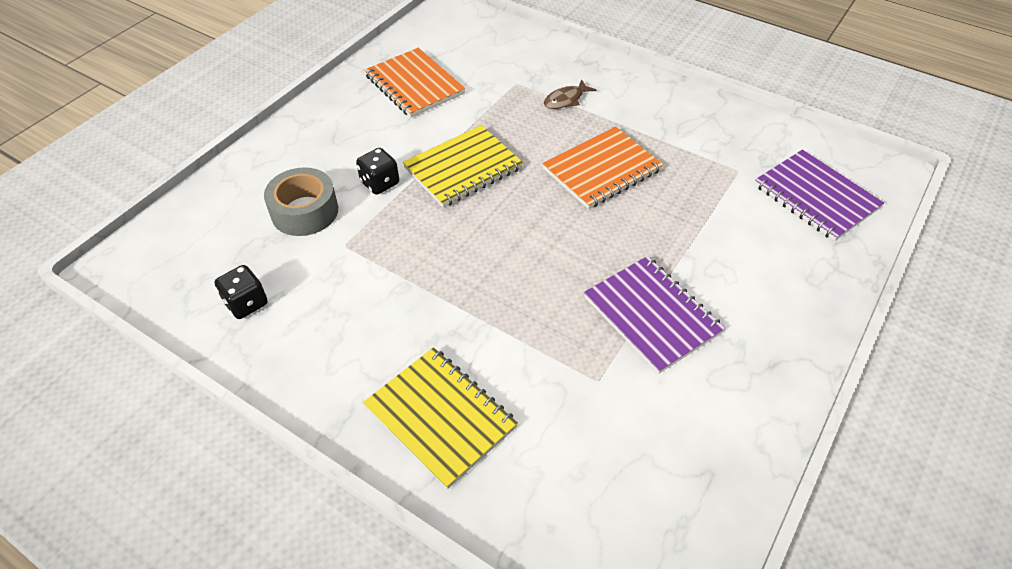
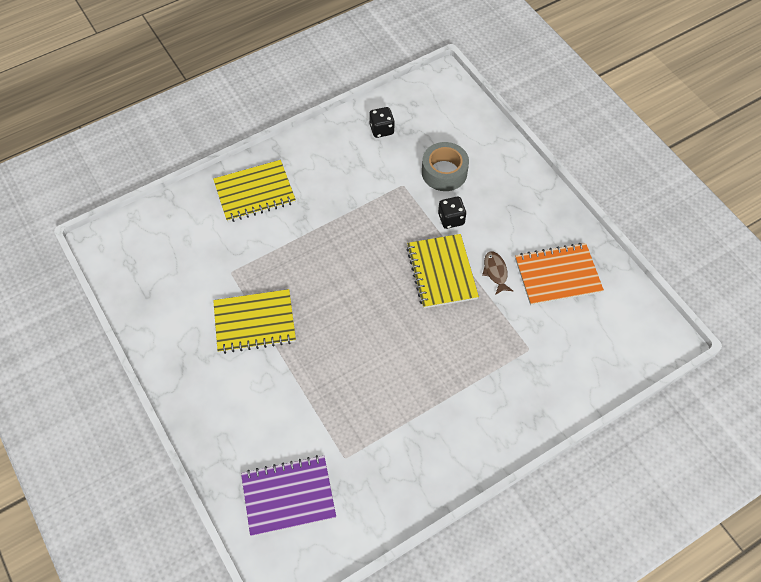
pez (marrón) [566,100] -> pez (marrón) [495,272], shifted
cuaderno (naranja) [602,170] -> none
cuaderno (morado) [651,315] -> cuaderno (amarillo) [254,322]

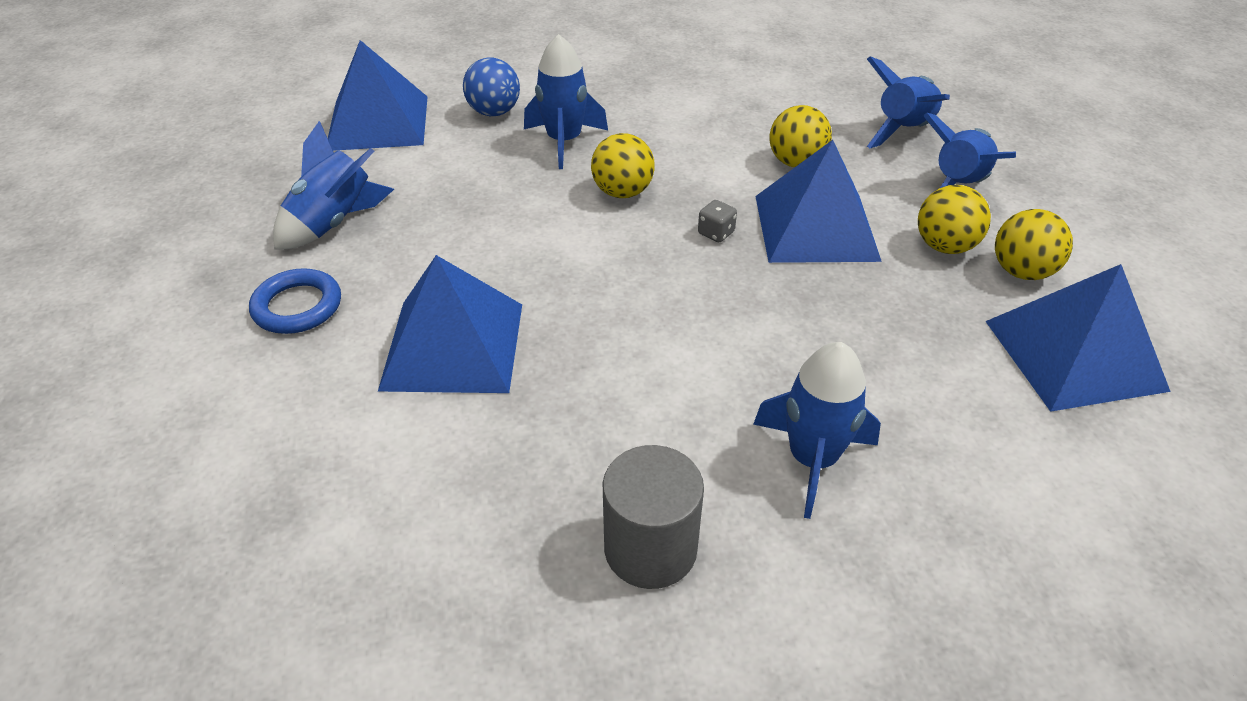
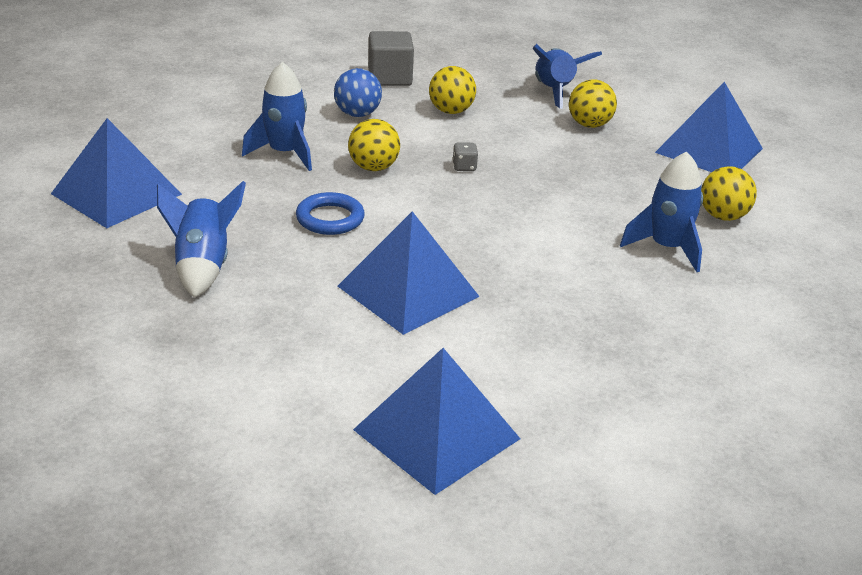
cohete (azul) [903,131] -> none
pelota (azul) [494,112] -> pelota (azul) [357,114], shifted
pirámide (azul) [815,227] -> pirámide (azul) [436,434], shifted
pelota (amarillo) [1021,271] -> pelota (amarillo) [723,216], shifted
anillo (azul) [297,306] -> anillo (azul) [330,219], shifted
cilindro (gris) [650,548] -> none
none -> cubo (gris) [390,78]

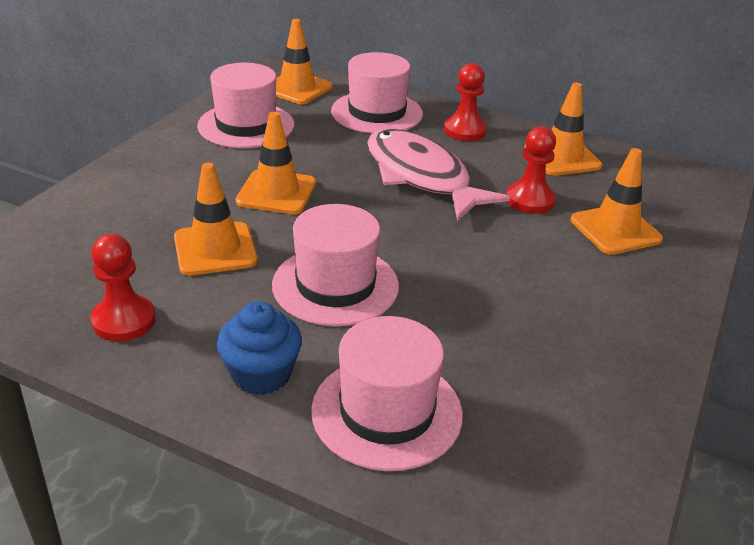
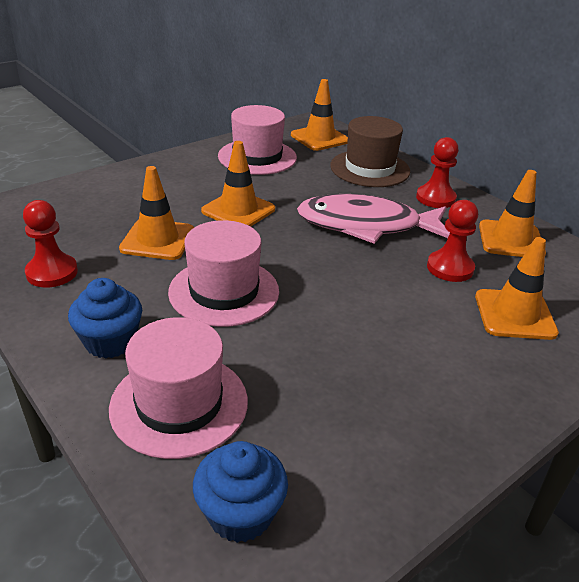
sombrero (rosa) [377,112] -> sombrero (marrón) [369,168]
pez (rosa) [421,176] -> pez (rosa) [366,225], 75 degrees counterclockwise
none -> magdalena (azul) [240,513]

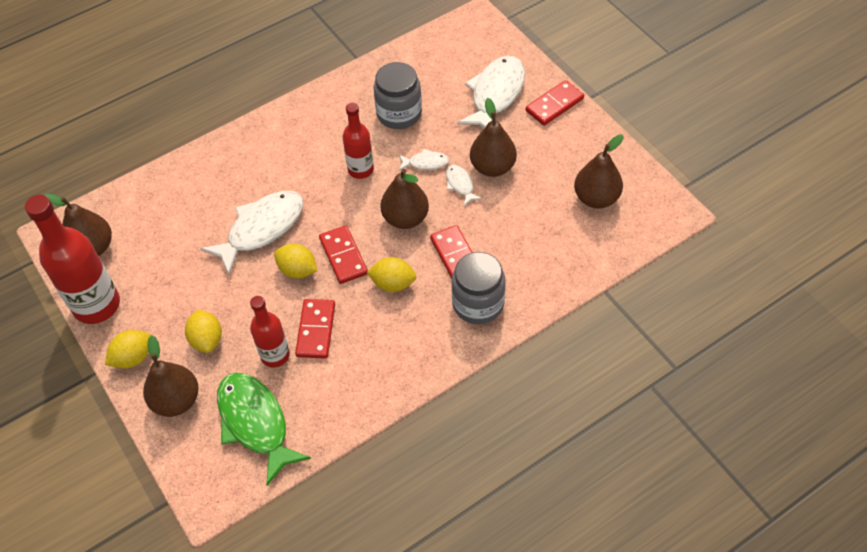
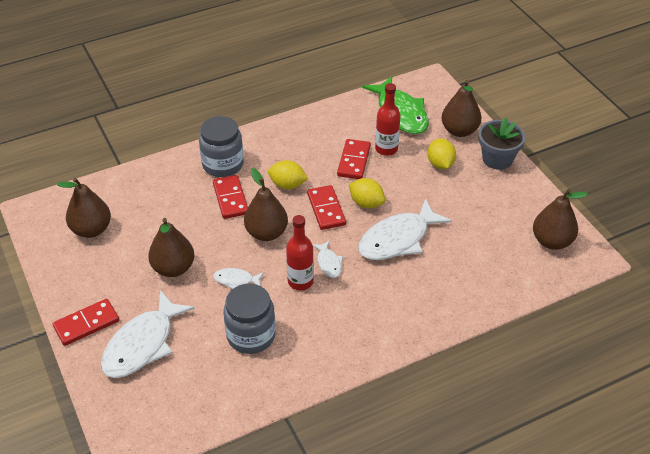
pez (blanco) [460,184] -> pez (blanco) [328,263], shifted
botella (rojo) [96,305] -> none
limón (amarillo) [133,357] -> maceta (gris) [497,159]

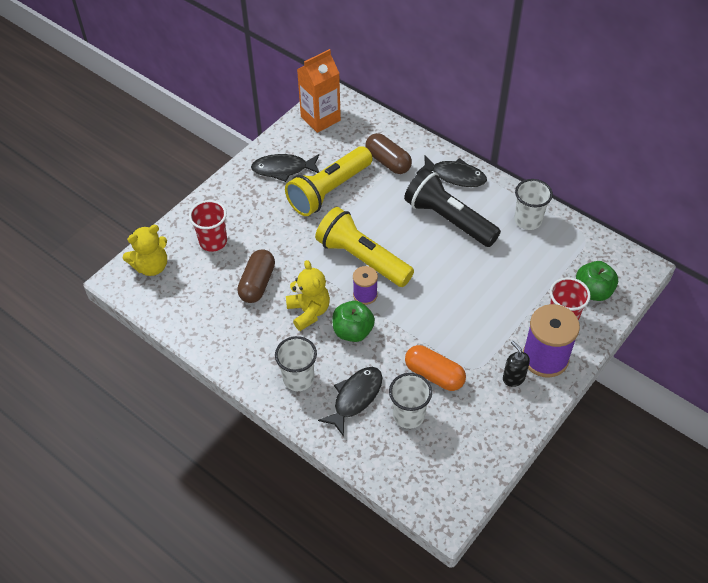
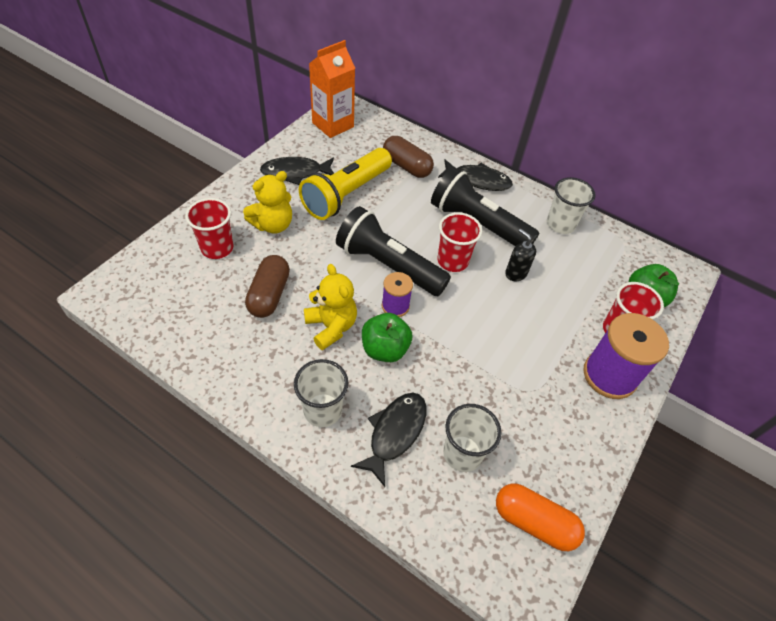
lámpara de mano (amarillo) [362,258] -> lámpara de mano (negro) [388,265]
osito (amarillo) [151,266] -> osito (amarillo) [273,225], shifted
dispensador de jabón (negro) [513,378] -> dispensador de jabón (negro) [515,273], shifted
cápsula (naranja) [434,375] -> cápsula (naranja) [534,522], shifted
none -> vaso (rojo) [452,261]

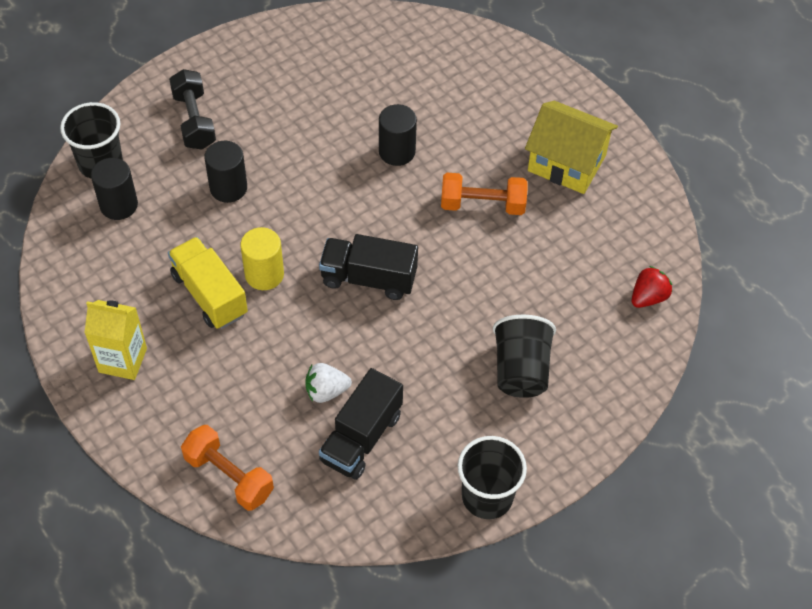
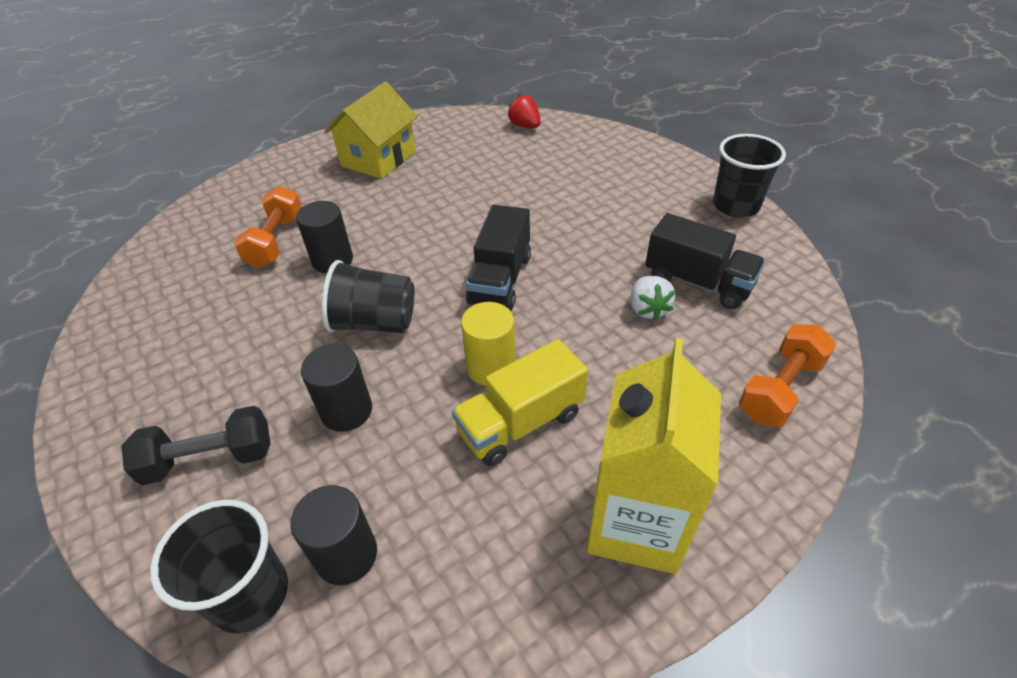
mancuerna (naranja) [482,205] -> mancuerna (naranja) [276,241], shifted
cartón de leche (amarillo) [123,360] -> cartón de leche (amarillo) [635,523], x1.52
vaso (negro) [521,370] -> vaso (negro) [375,322], shifted

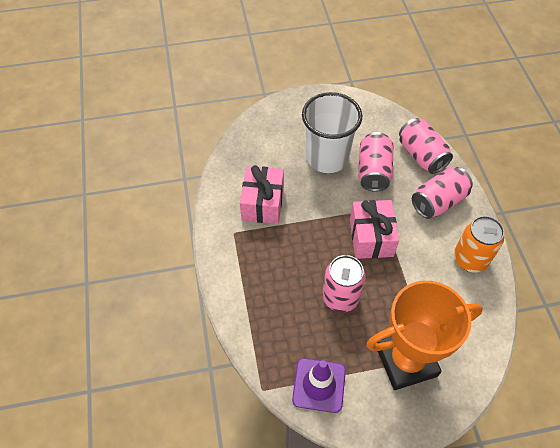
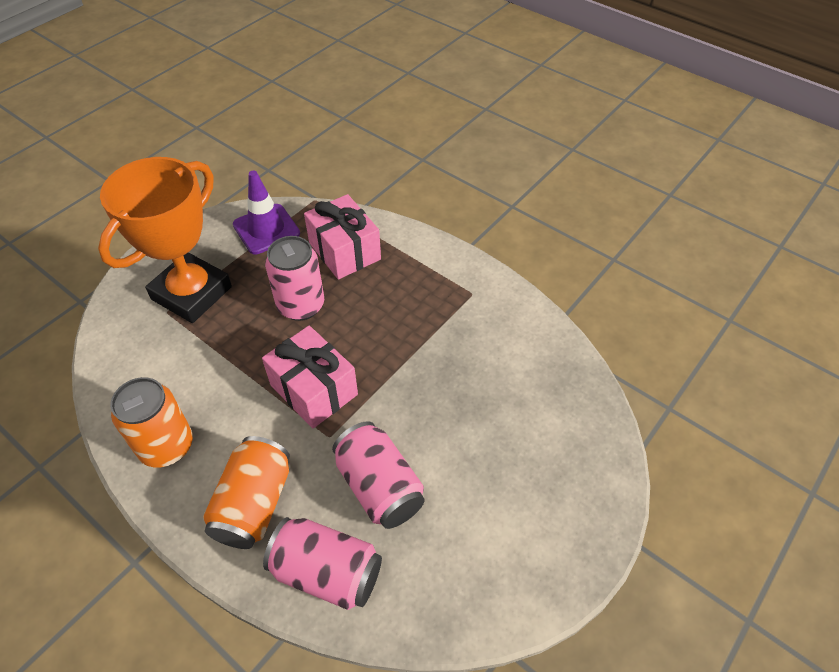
vaso (blanco) [327,157] -> none
regalo (rosa) [262,203] -> regalo (rosa) [344,251], shifted
lata (rosa) [438,201] -> lata (naranja) [254,504]

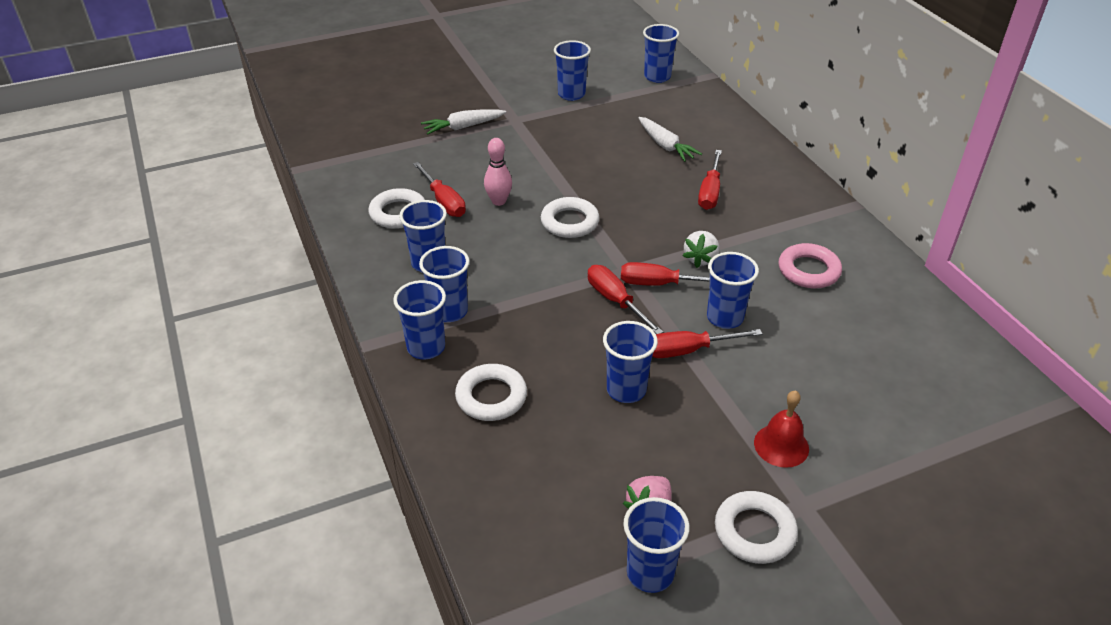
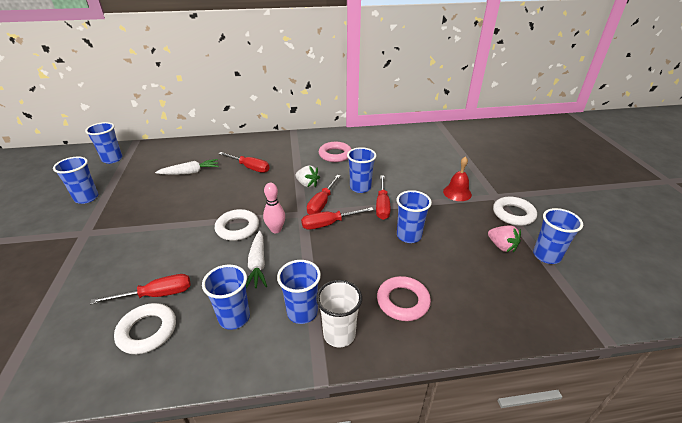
zanahoria (blanco) [463,127] -> zanahoria (blanco) [258,264], shifted
bolo (rosa) [499,201] -> bolo (rosa) [276,230], shifted
vaso (azul) [426,347] -> vaso (blanco) [339,334]
anillo (blanco) [491,397] -> anillo (rosa) [403,301]

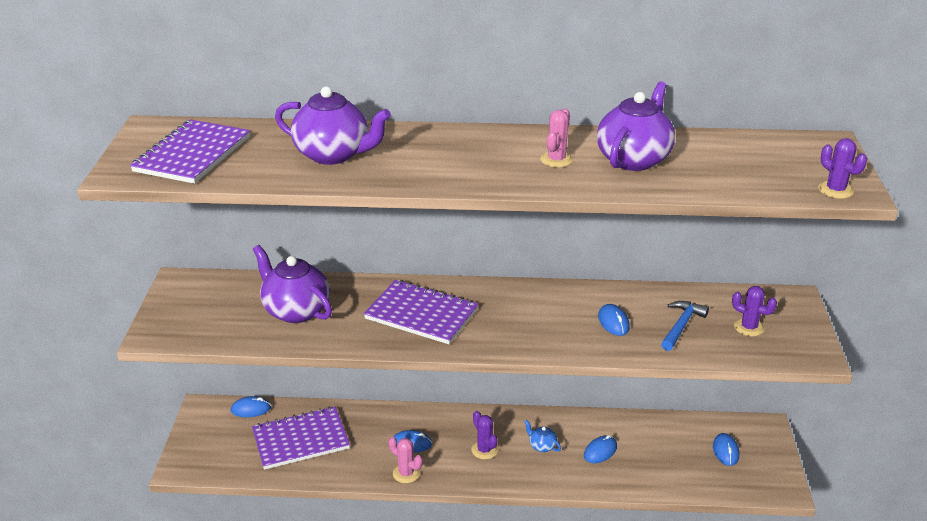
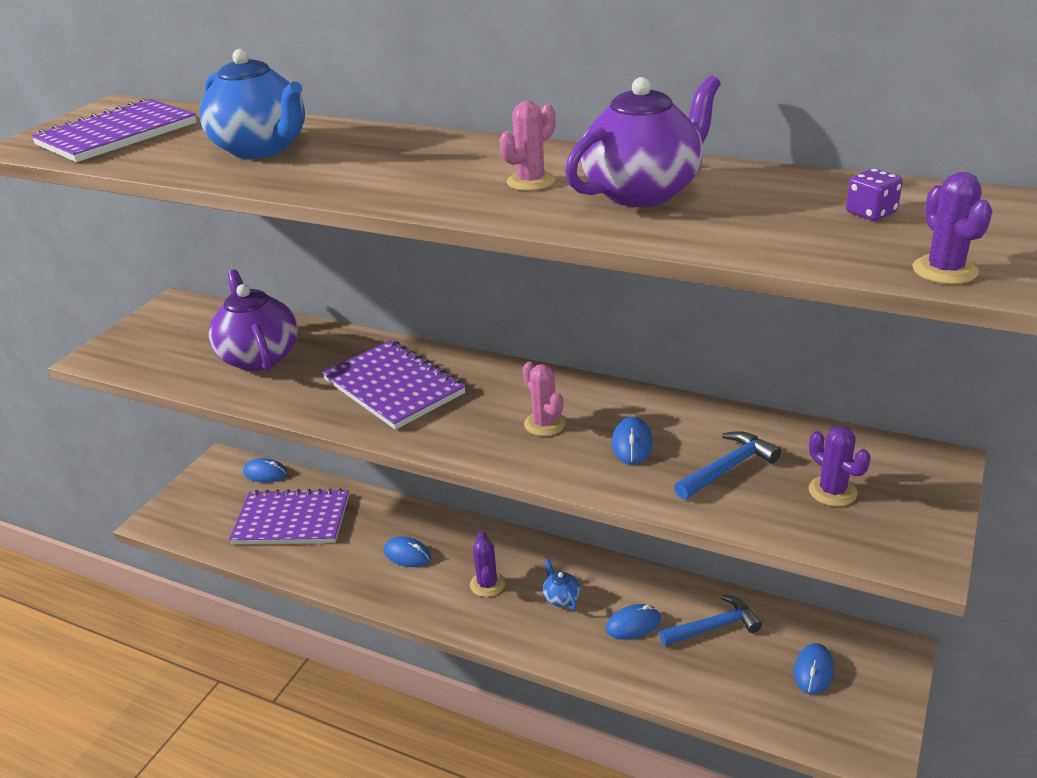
tetera (morado) [333,155] -> tetera (azul) [262,149]
cactus (rosa) [406,473] -> cactus (rosa) [544,424], shifted
none -> dado (morado) [871,213]
none -> martillo (azul) [713,627]

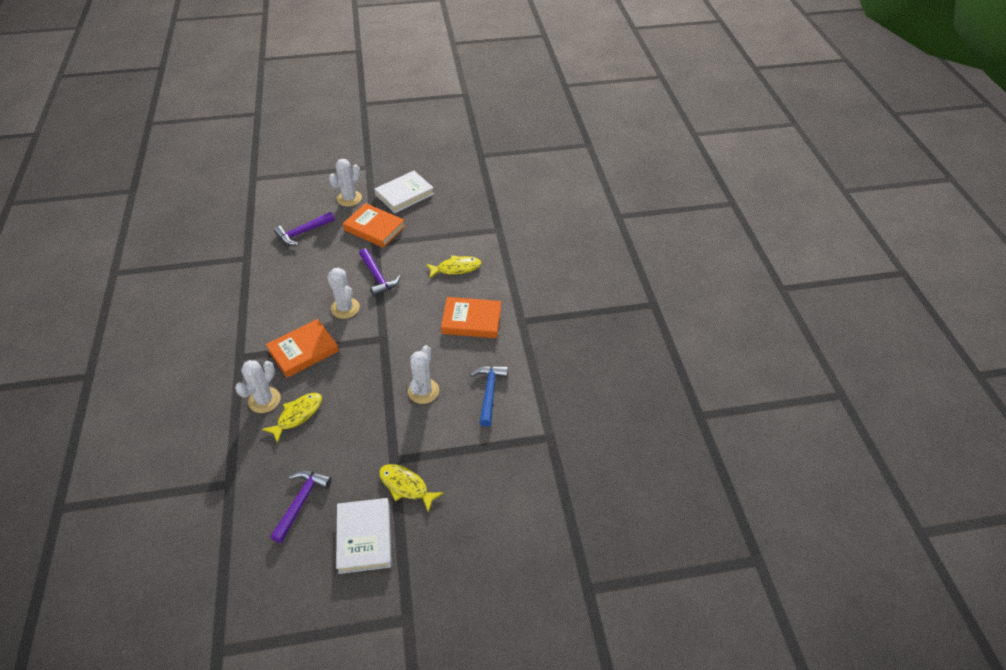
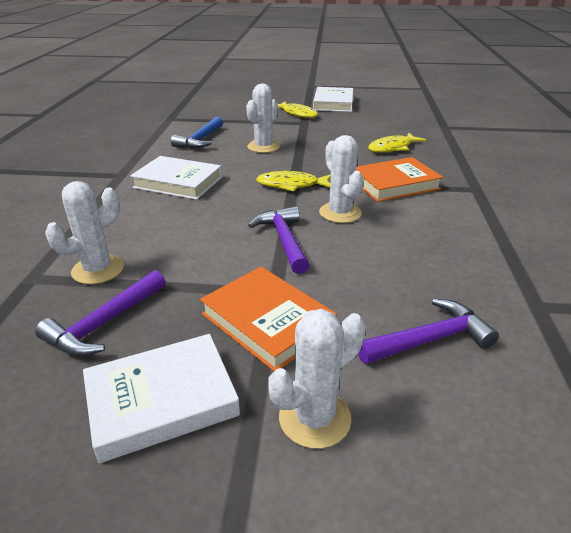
pez (amarillo) [456,268] -> pez (amarillo) [291,185], shifted
libro (naranja) [471,320] -> libro (blanco) [178,182]
cactus (blanco) [264,400] -> cactus (blanco) [98,270], shifted
martillo (morado) [301,502] -> martillo (morado) [104,323], shifted

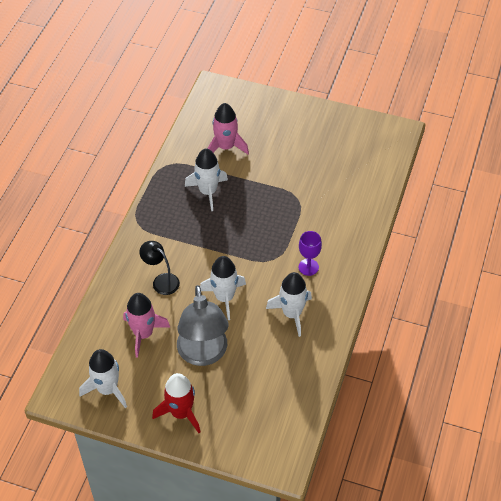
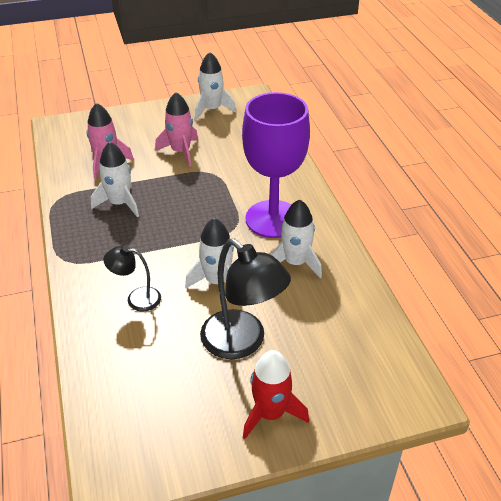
copa (morado) [308,267] -> copa (morado) [273,219], x2.45
lámpara (gris) [203,354] -> lámpara (negro) [242,343]
cohete (rosa) [143,334] -> cohete (rosa) [180,152], shifted
cohete (blanco) [107,389] -> cohete (blanco) [212,109], shifted

